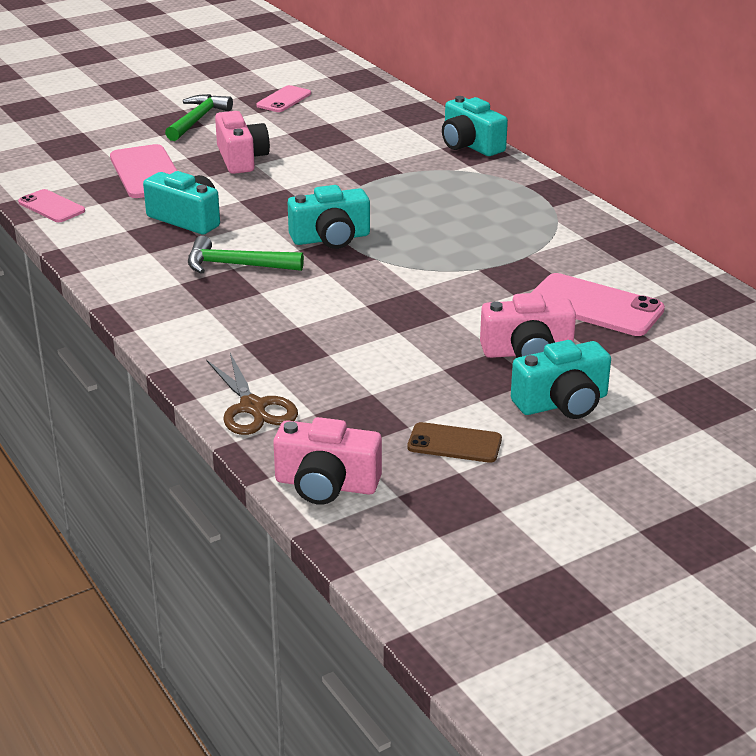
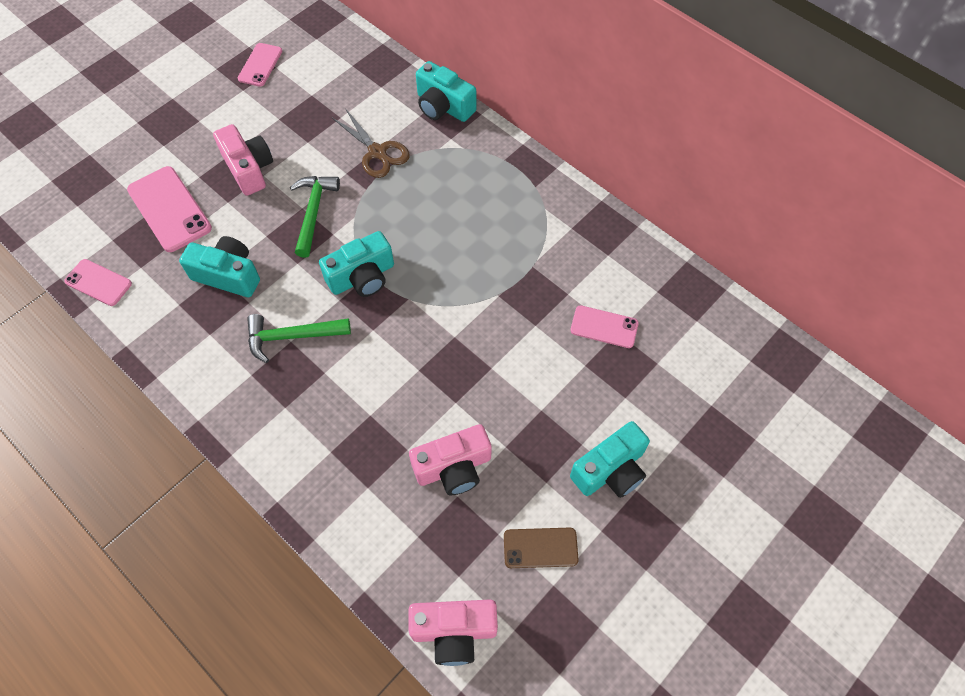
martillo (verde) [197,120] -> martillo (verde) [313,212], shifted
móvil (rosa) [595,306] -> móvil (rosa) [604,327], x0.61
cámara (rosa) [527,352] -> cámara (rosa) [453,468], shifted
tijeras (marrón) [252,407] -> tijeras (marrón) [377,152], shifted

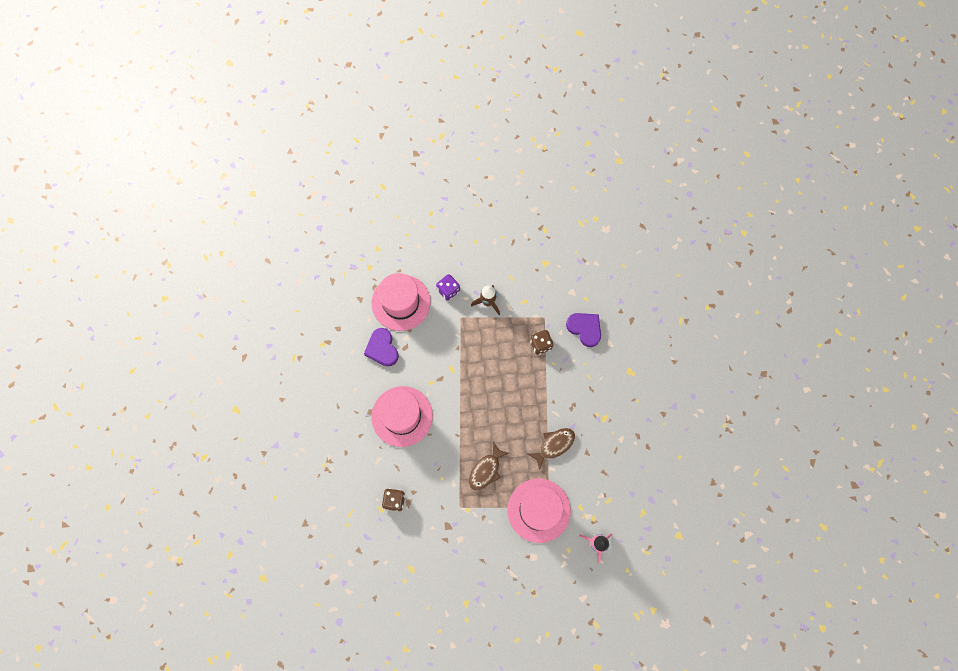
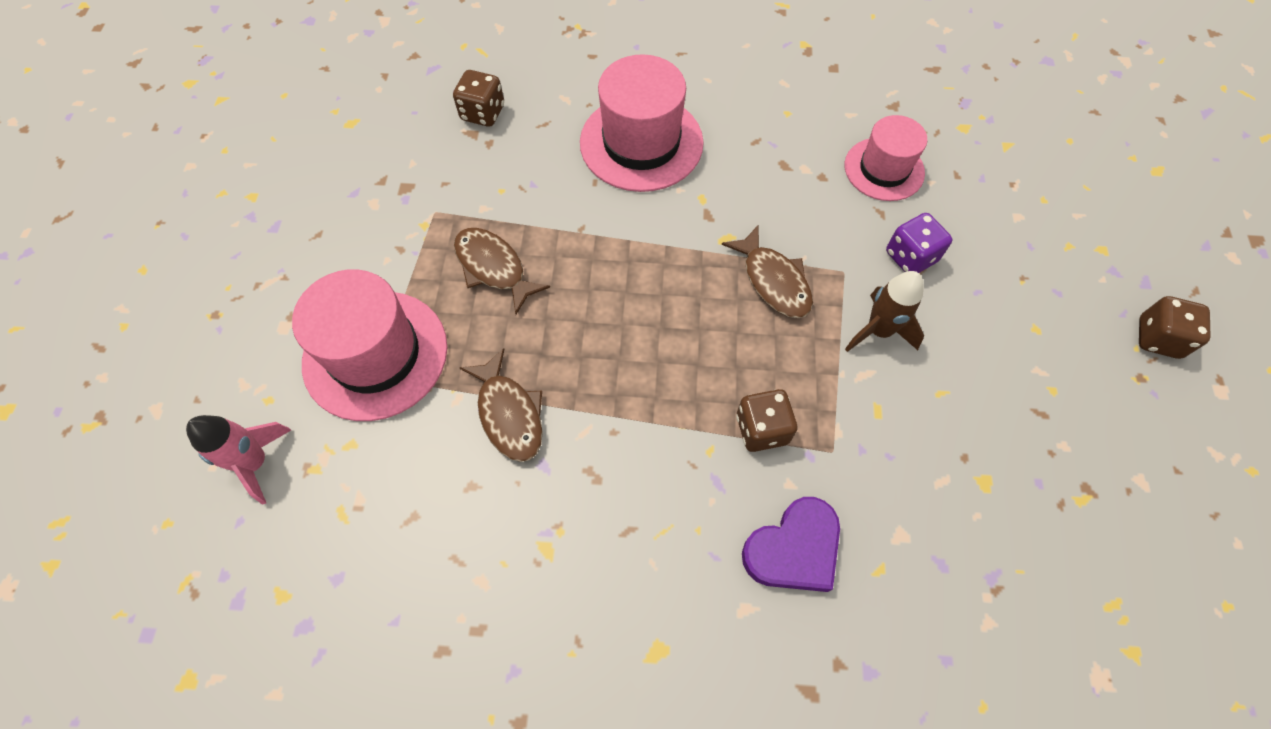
sombrero (rosa) [401,302] -> sombrero (rosa) [884,169], x0.63
corazón (morado) [382,348] -> none
none -> pez (marrón) [773,281]
none -> dado (marrón) [1158,338]

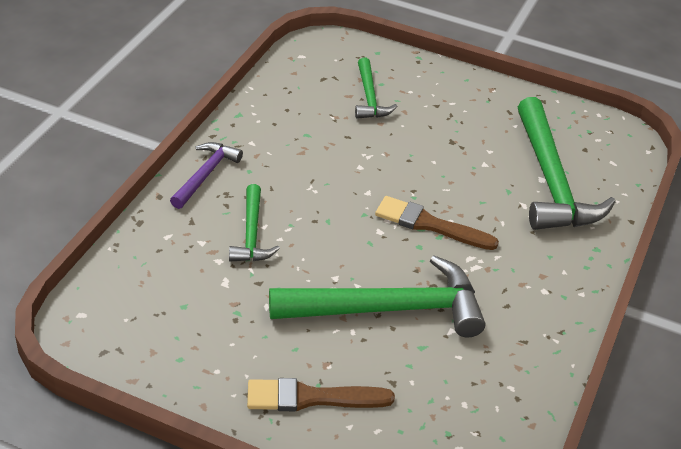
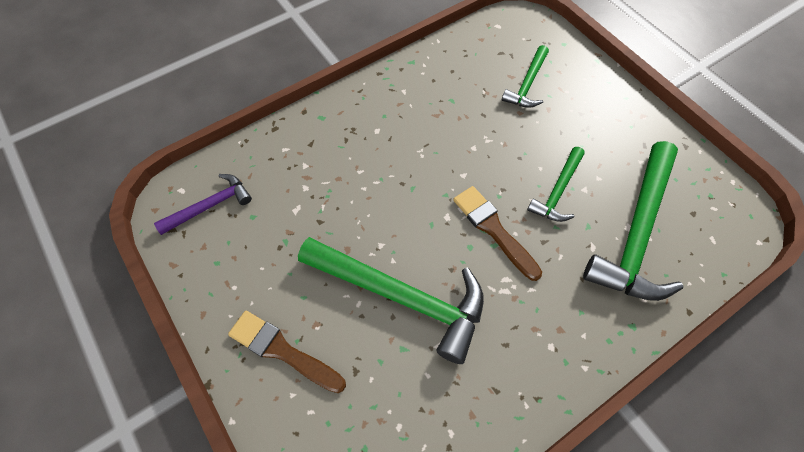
martillo (morado) [206,175] -> martillo (morado) [210,206], shifted
martillo (verde) [251,234] -> martillo (verde) [557,191], shifted

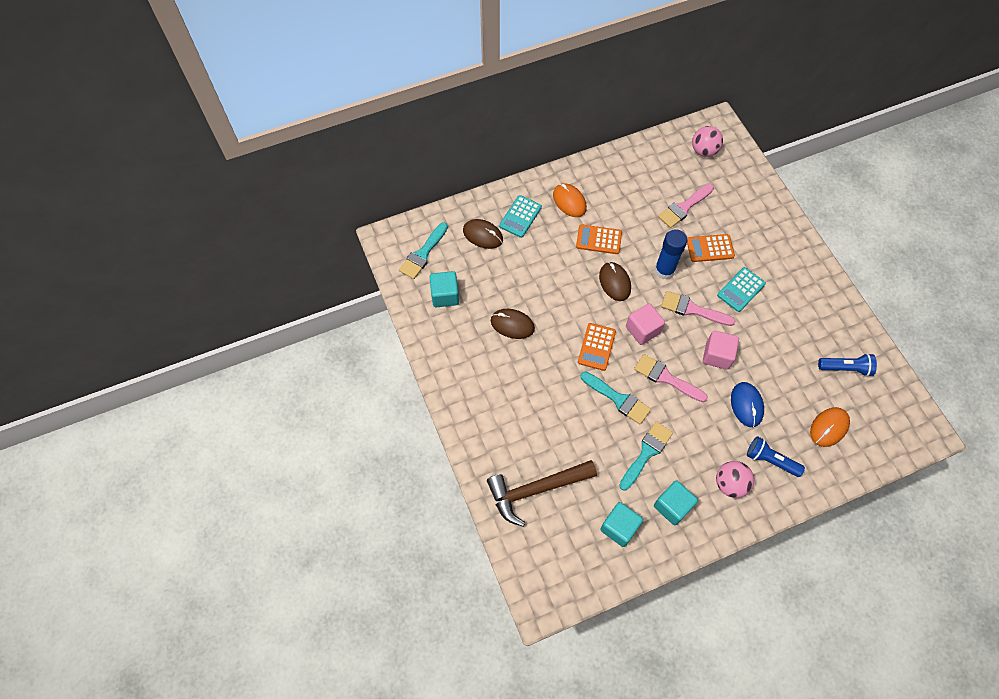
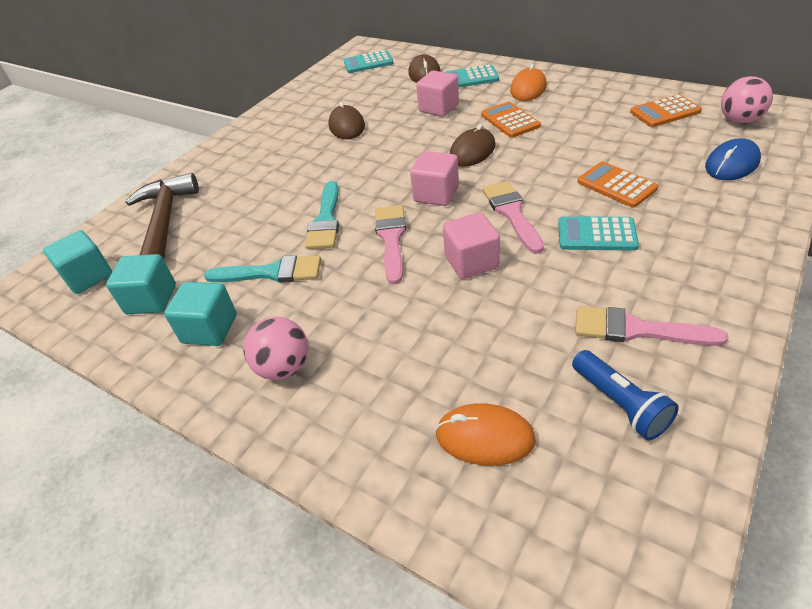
pincel (rosa) [684,207] -> pincel (rosa) [636,330], shifted
pincel (turquesa) [423,254] -> calculadora (turquesa) [368,63]
barra de pegamento (azul) [664,270] -> none
cubo (turquesa) [445,295] -> cubo (turquesa) [88,276], shifted
calculadora (naranja) [596,347] -> calculadora (naranja) [665,112], shifted
ratón (azul) [746,405] -> ratón (azul) [731,164], shifted
lámpara de mano (azul) [770,460] -> none
martillo (marrón) [536,490] -> martillo (marrón) [165,222], 45 degrees clockwise
none -> cubo (rosa) [438,108]

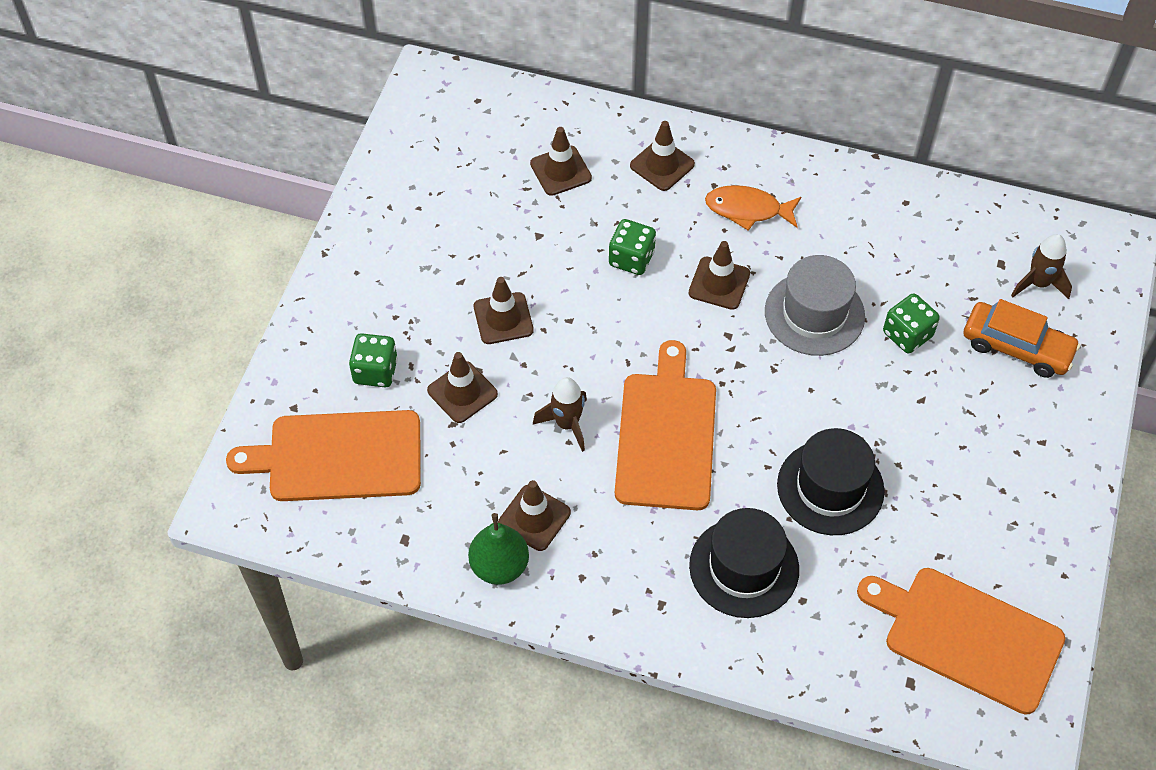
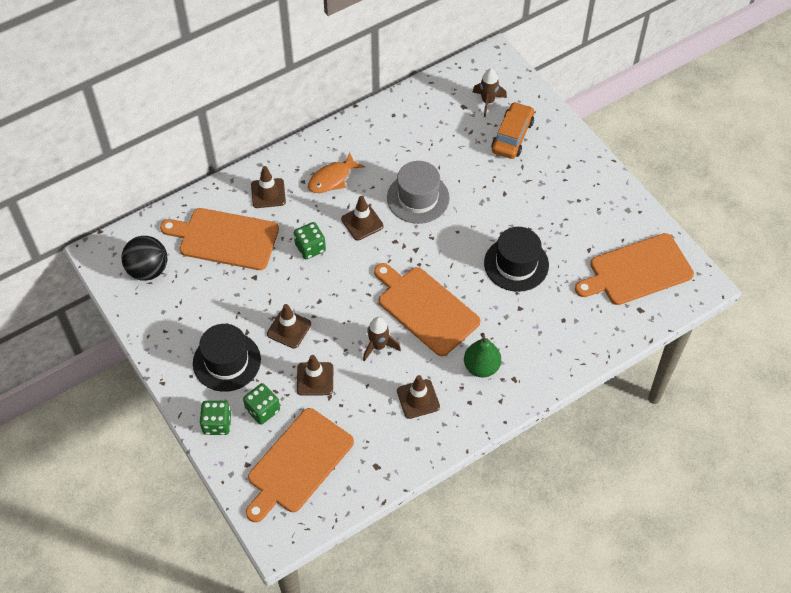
cono de tráfico (marrón) [560,171] -> tabla de cortar (naranja) [225,238]
dado (verde) [907,334] -> dado (verde) [217,424], shifted
coche (naranja) [1017,347] -> coche (naranja) [512,136], 45 degrees counterclockwise
sombrero (negro) [744,567] -> sombrero (negro) [226,361], shifted
pera (verde) [499,566] -> pera (verde) [481,367], shifted
none -> pelota (negro) [148,270]

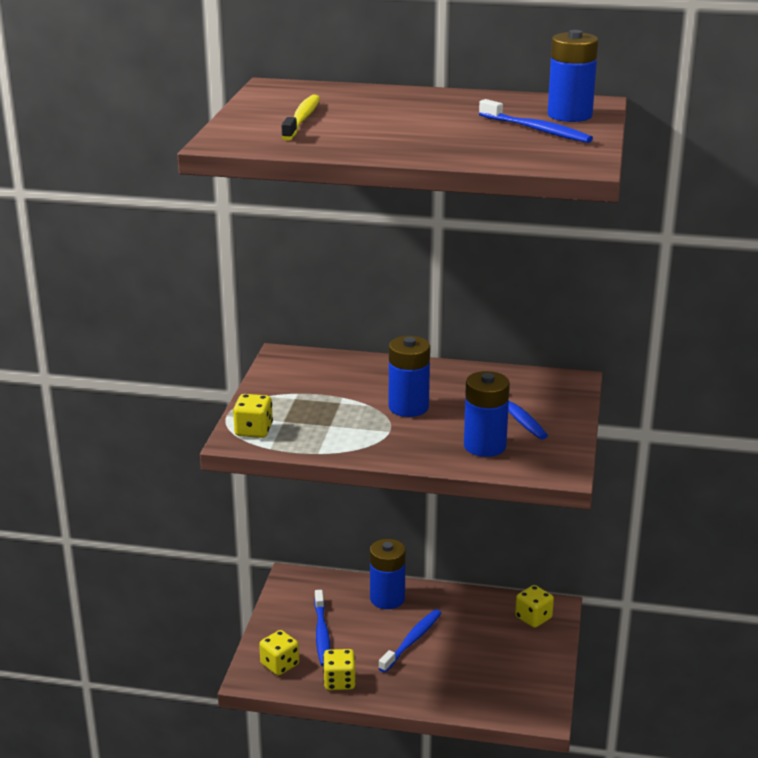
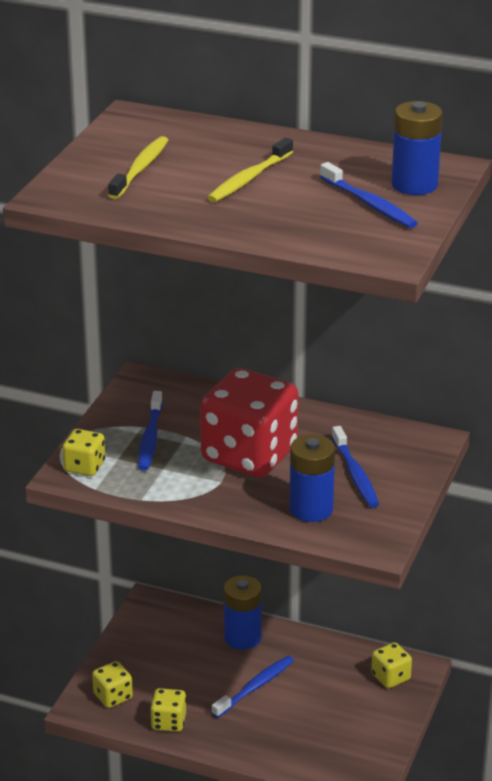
pila (azul) [408,407] -> dado (rojo) [249,455]
cepillo de dientes (azul) [322,634] -> cepillo de dientes (azul) [150,438], shifted
none -> cepillo de dientes (amarillo) [249,178]

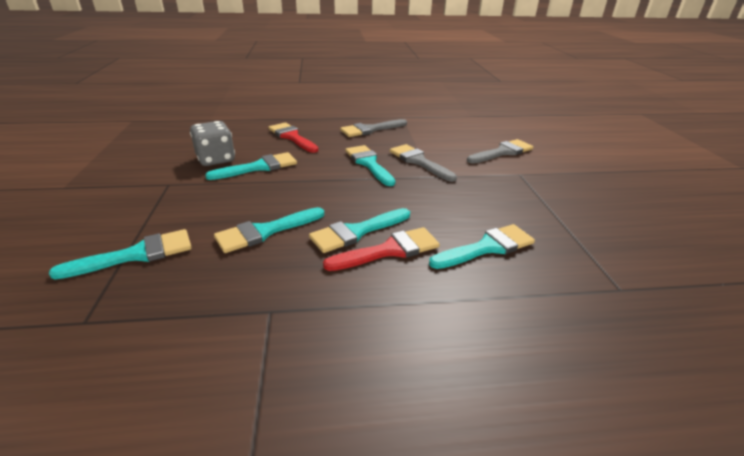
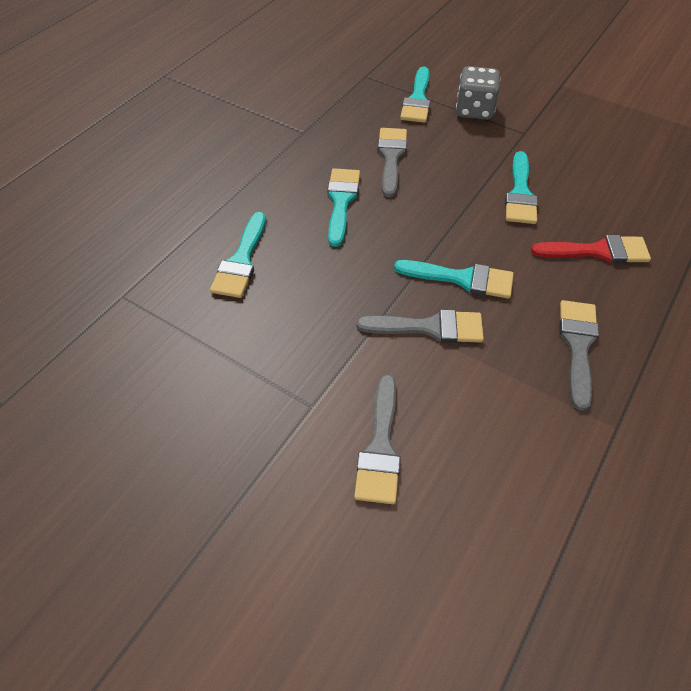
dado (gris) [216,159] -> dado (gris) [474,110], shifted
pincel (turquesa) [265,231] -> pincel (gris) [391,157]
pincel (rojo) [389,250] -> none

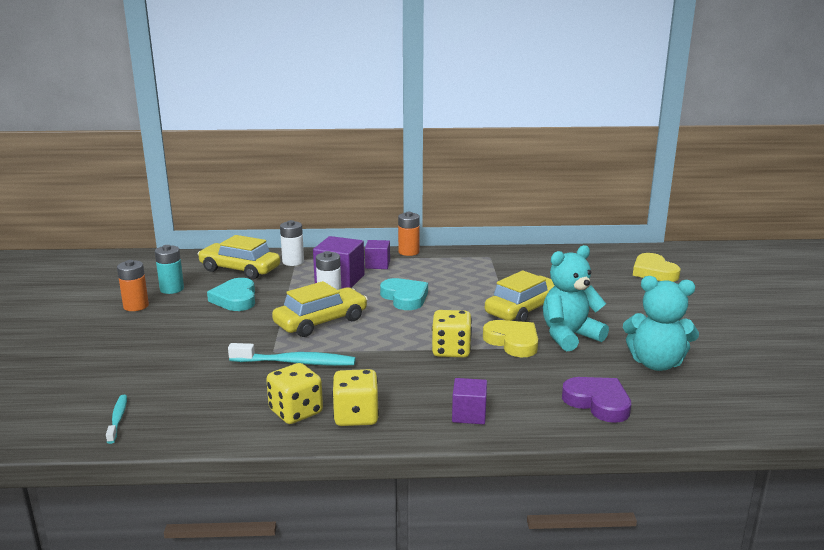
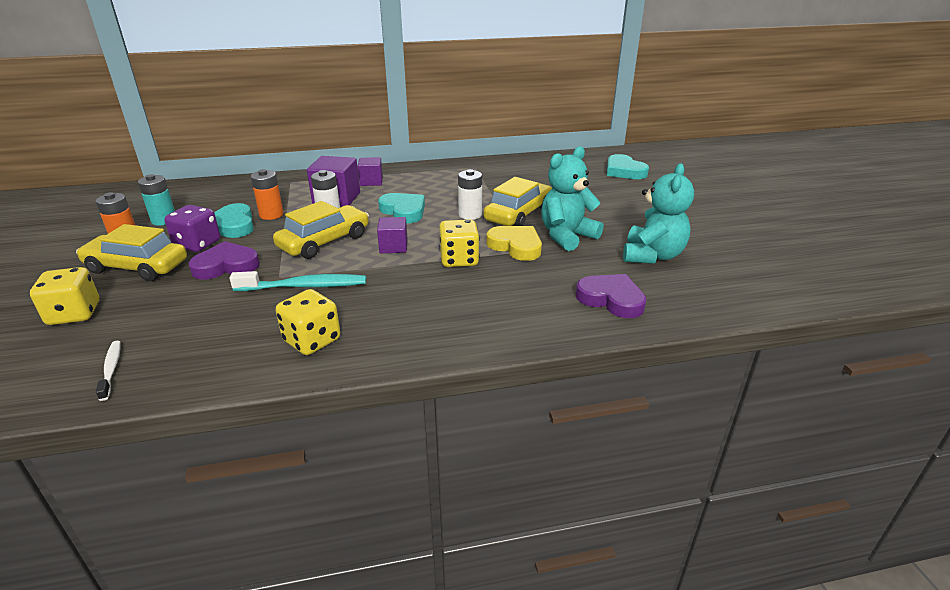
pila (naranja) [408,252] -> pila (naranja) [271,215], shifted
pila (blanco) [293,262] -> pila (blanco) [470,215], shifted
coche (amarillo) [240,269] -> coche (amarillo) [137,267], shifted
corazón (amarillo) [654,272] -> corazón (turquesa) [624,171]
osito (turquesa) [656,363] -> osito (turquesa) [652,256], 75 degrees counterclockwise
dado (amarillo) [356,416] -> dado (amarillo) [74,314], shifted
cubo (morado) [469,414] -> cubo (morado) [393,247], shifted
cepillo de dientes (turquesa) [118,419] -> cepillo de dientes (blanco) [111,369]
none -> dado (morado) [197,244]
none -> corazón (morado) [226,266]

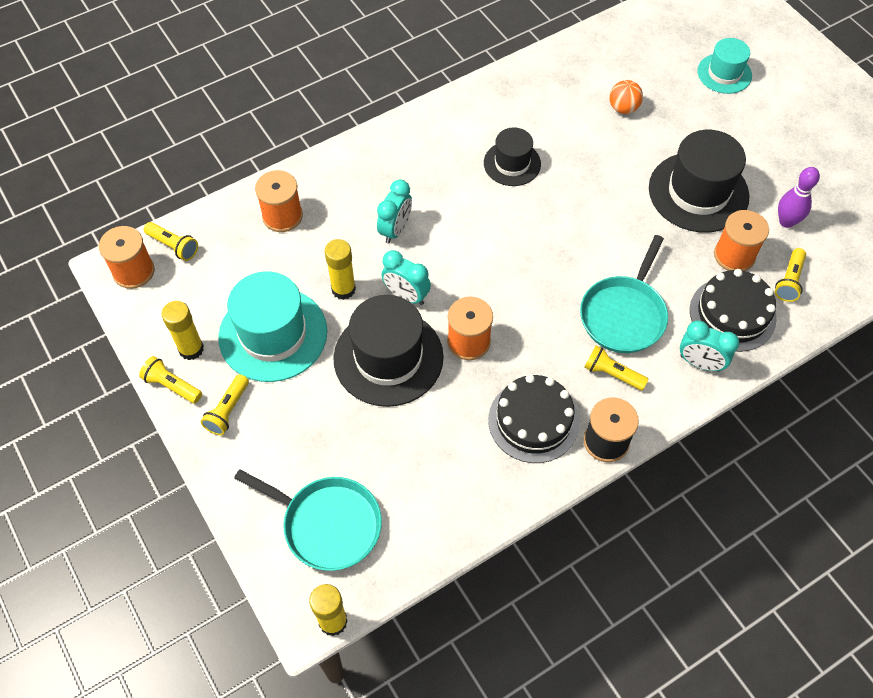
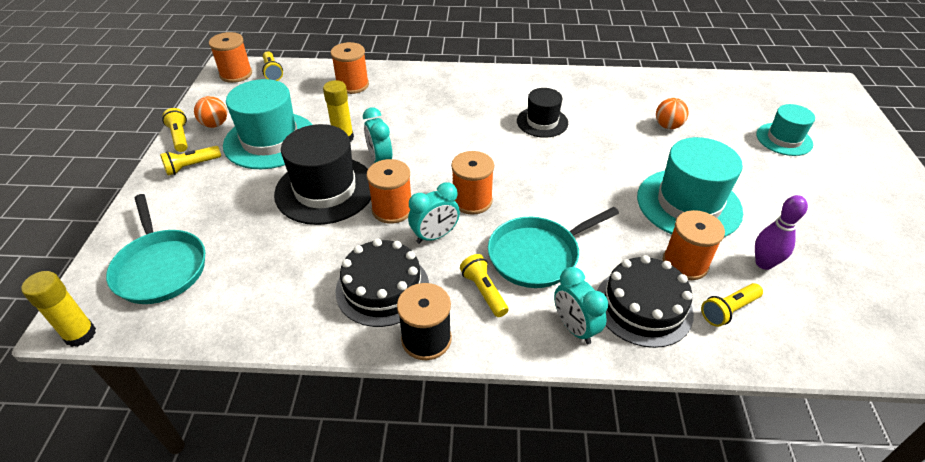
sombrero (negro) [698,192] -> sombrero (turquesa) [688,204]
despertador (turquesa) [395,230] -> despertador (turquesa) [435,236], shifted
barra de pegamento (amarillo) [191,349] -> pelota (naranja) [215,124]
none -> carrete (naranja) [472,201]

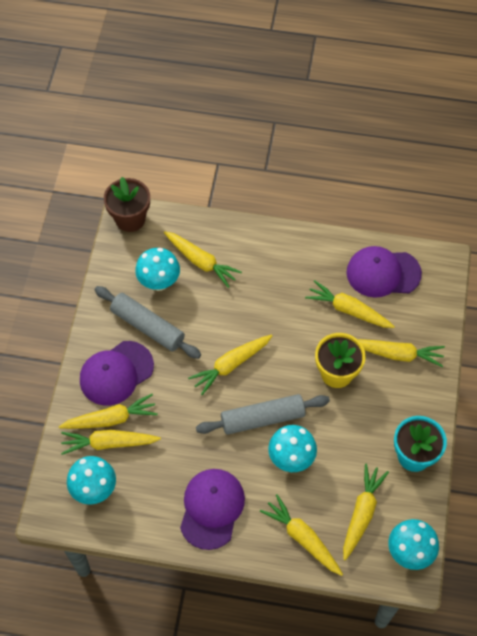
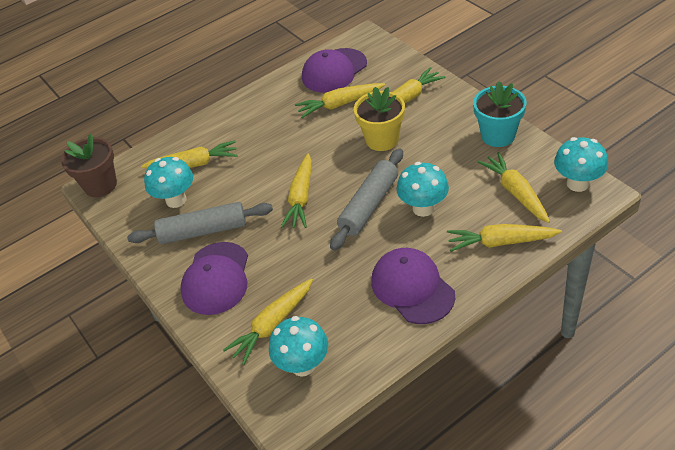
zanahoria (amarillo) [111,419] -> none

